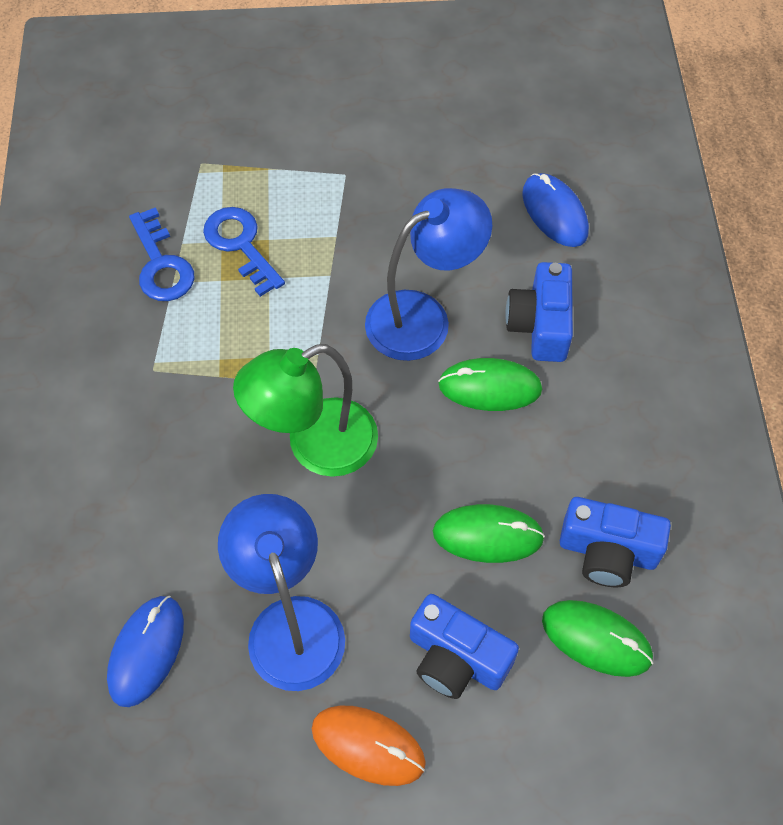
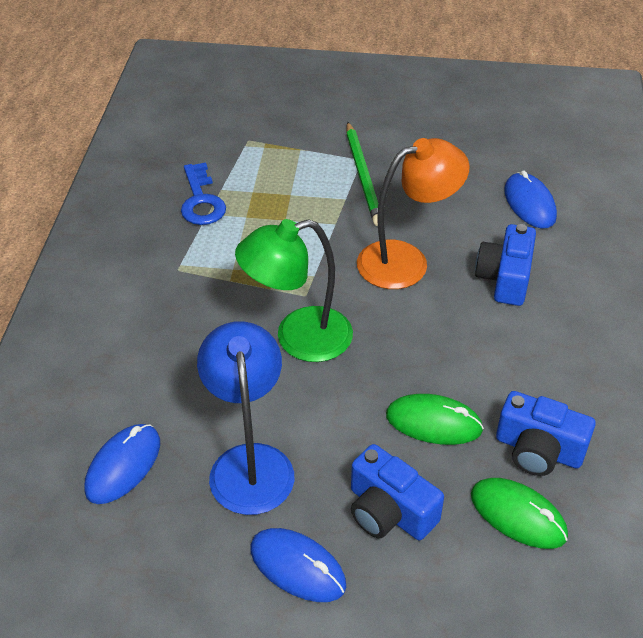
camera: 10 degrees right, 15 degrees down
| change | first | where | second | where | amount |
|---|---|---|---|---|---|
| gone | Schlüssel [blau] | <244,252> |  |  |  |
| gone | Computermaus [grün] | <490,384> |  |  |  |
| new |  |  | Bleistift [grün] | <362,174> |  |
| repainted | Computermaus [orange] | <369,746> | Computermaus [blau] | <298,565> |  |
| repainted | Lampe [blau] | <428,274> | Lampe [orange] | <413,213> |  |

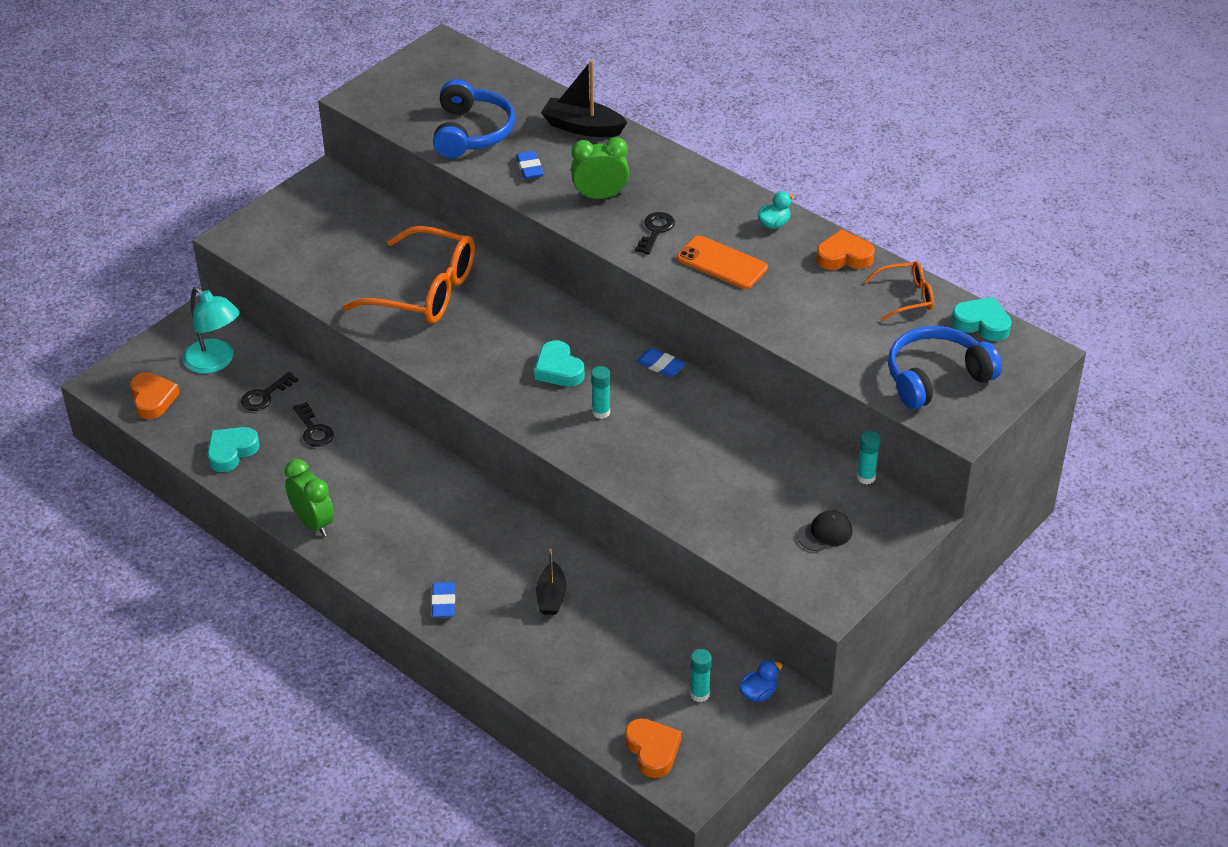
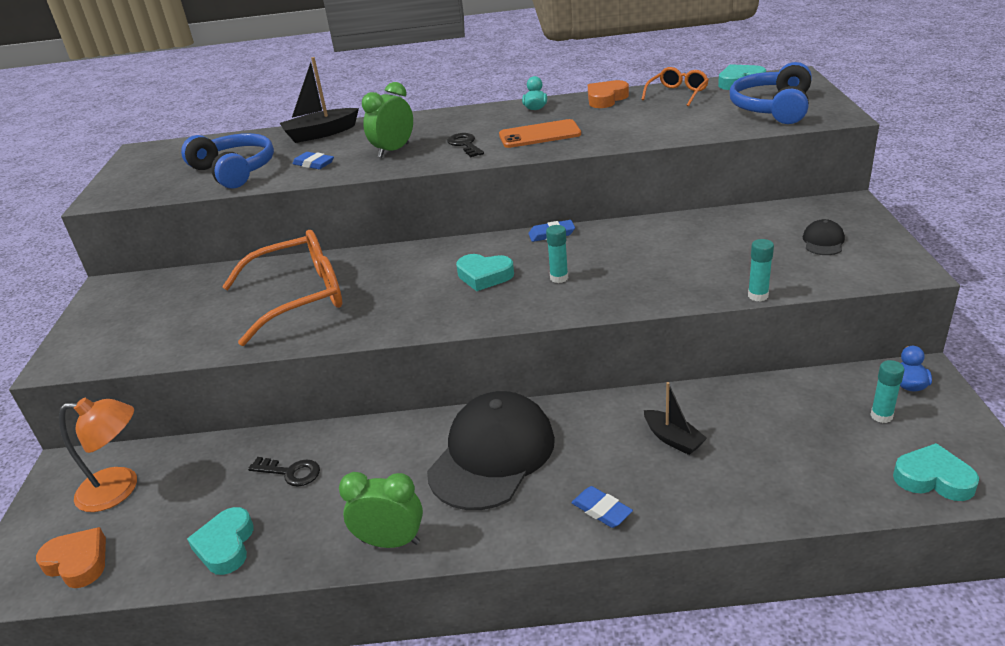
camera: 40 degrees left, 10 degrees down
| change | first | where | second | where | amount |
|---|---|---|---|---|---|
| gone | Schlüssel [schwarz] | <269,391> |  |  |  |
| new |  |  | Kappe [schwarz] | <491,450> |  |
| shifted | Klebestift [türkis] | <869,457> |  | <761,270> |  |
| repainted | Lampe [türkis] | <211,330> | Lampe [orange] | <98,455> |  |
| repainted | Herz [orange] | <653,748> | Herz [türkis] | <936,472> |  |

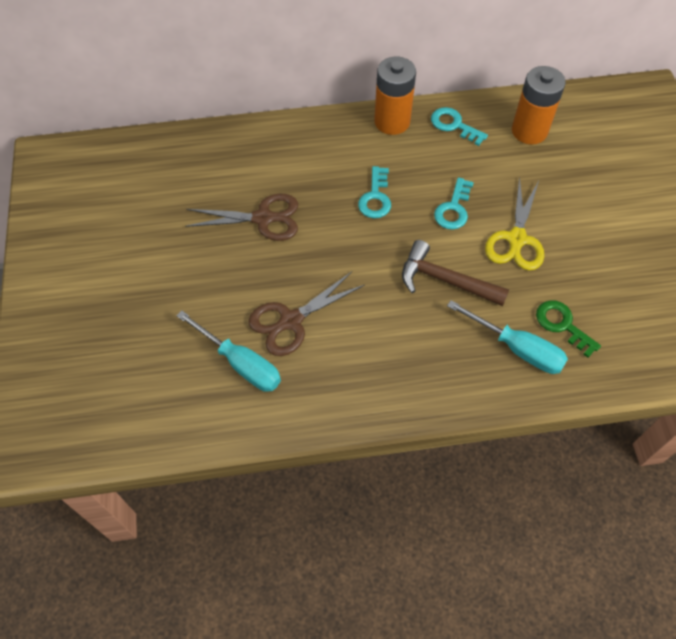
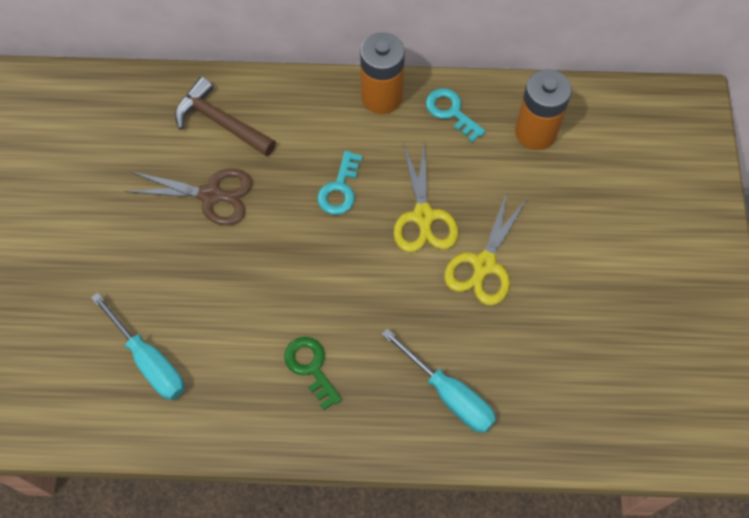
camera: 10 degrees right, 5 degrees up
| change | first | where | second | where | amount |
|---|---|---|---|---|---|
| gone | Schere [braun] | <306,314> |  |  |  |
| shifted | Hammer [braun] | <455,273> |  | <225,117> |  |
| shifted | Schlüssel [grün] | <568,329> |  | <313,373> |  |
| swapped | Schlüssel [türkis] | <454,204> | Schere [gelb] | <425,196> |  |

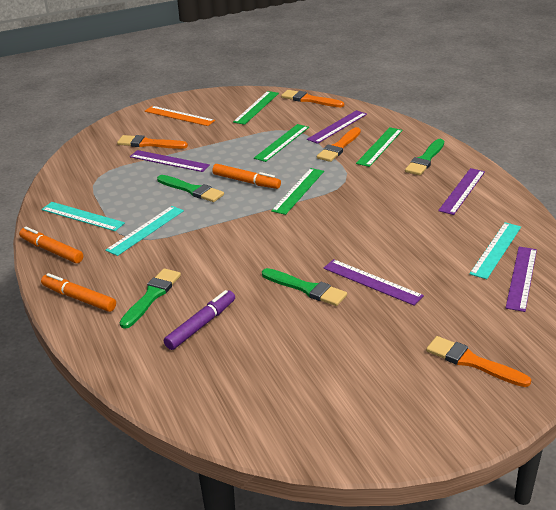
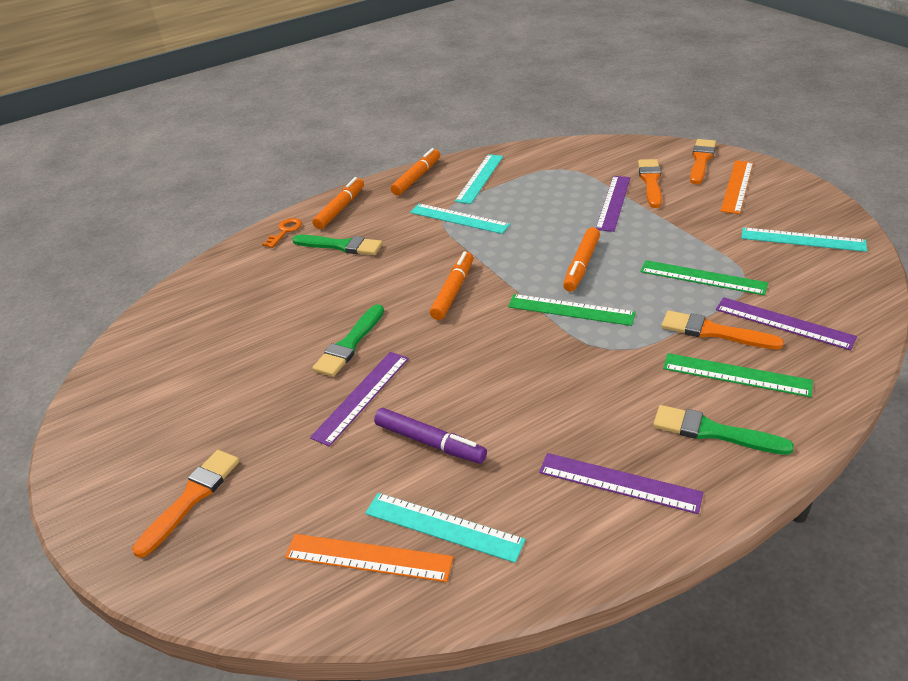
camera: 85 degrees right, 5 degrees up
| change | first | where | second | where | amount |
|---|---|---|---|---|---|
| gone | Pinsel [grün] | <190,188> |  |  |  |
| new |  |  | Schlüssel [orange] | <282,233> |  |
| new |  |  | Filzstift [orange] | <451,285> |  |
| shifted | Filzstift [lila] | <199,320> |  | <430,436> |  |
| shifted | Pinsel [orange] | <312,98> |  | <703,161> |  |
| repainted | Lineal [grün] | <256,108> | Lineal [türkis] | <804,239> |  |
| repainted | Lineal [lila] | <521,279> | Lineal [orange] | <369,558> |  |

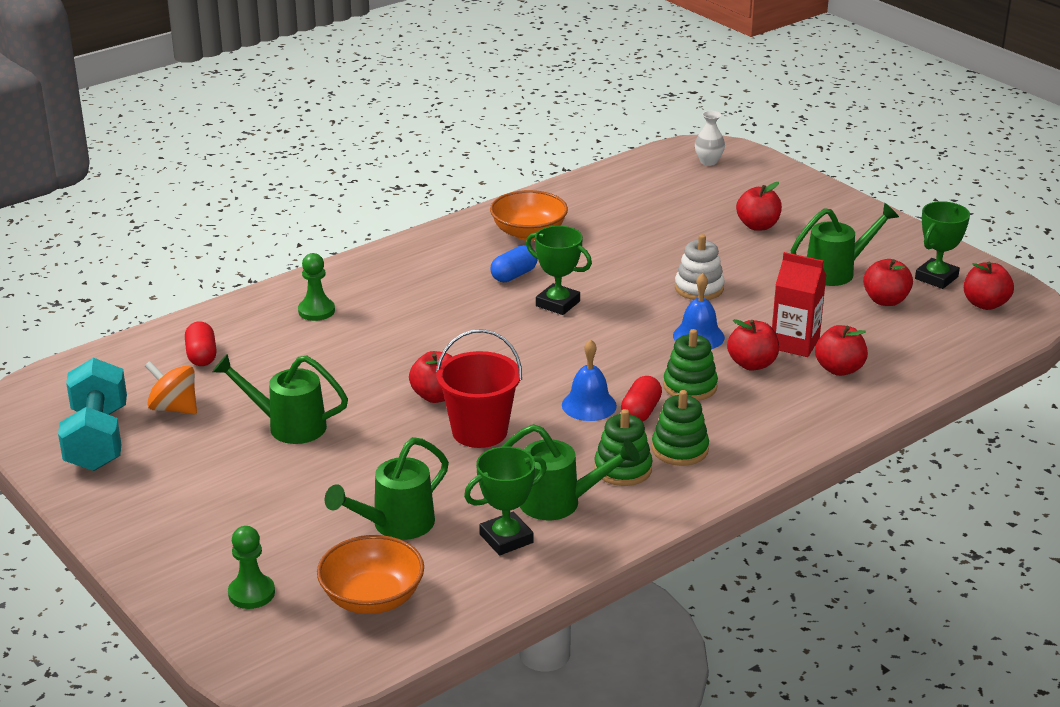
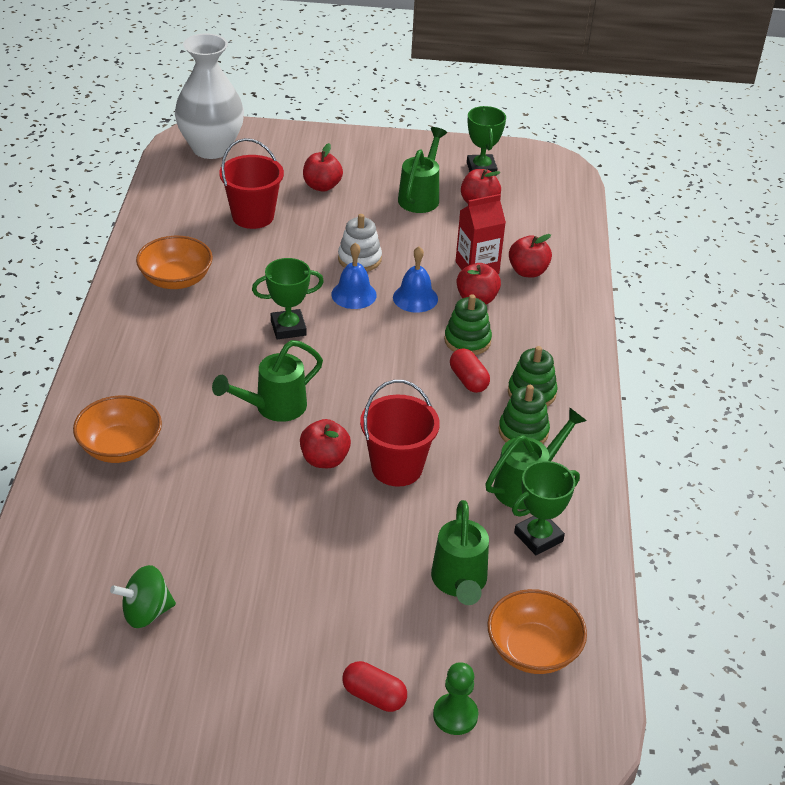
camera: 50 degrees left, 10 degrees up
| change | first | where | second | where | amount |
|---|---|---|---|---|---|
| gone | Hantel [türkis] | <92,414> |  |  |  |
| gone | Kapsel [blau] | <513,263> |  |  |  |
| gone | Apfel [rot] | <989,286> |  |  |  |
| new |  |  | Eimer [rot] | <251,183> |  |
| shifted | Kapsel [rot] | <201,343> |  | <374,686> |  |
| shifted | Gießkanne [grün] | <280,399> |  | <267,381> |  |
| shifted | Glocke [blau] | <589,380> |  | <354,276> |  |
| swapped | Bauer [grün] | <316,287> | Schüssel [orange] | <117,429> |  |
| repainted | Kreisel [orange] | <171,387> | Kreisel [grün] | <143,596> |  |
| rotated | Pokal [grün] | <505,500> |  | <546,508> | 45 degrees clockwise |
| scaled | Vase [weiß] | <710,138> |  | <209,96> | x2.42 |

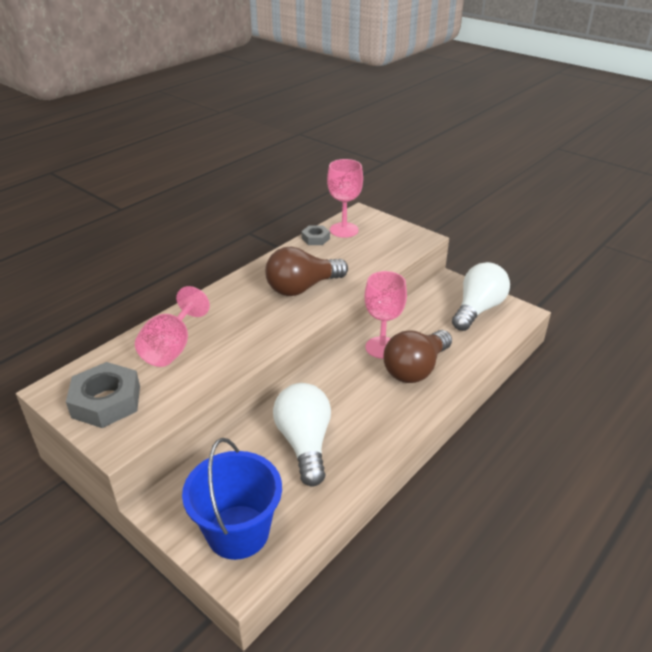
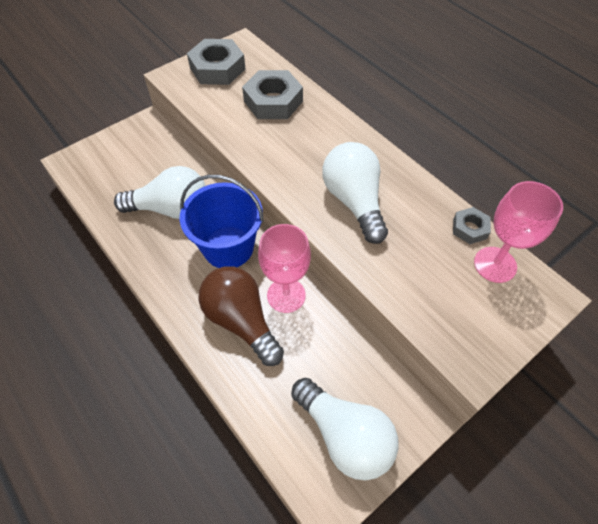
camera: 100 degrees right, 20 degrees up
| change | first | where | second | where | amount |
|---|---|---|---|---|---|
| shifted | Eimer [blau] | <232,499> |  | <222,221> |  |
| swapped | Kelch [rosa] | <172,326> | Sechskantmutter [grau] | <272,94> |  |
| repainted | Glühbirne [braun] | <306,271> | Glühbirne [weiß] | <355,193> |  |

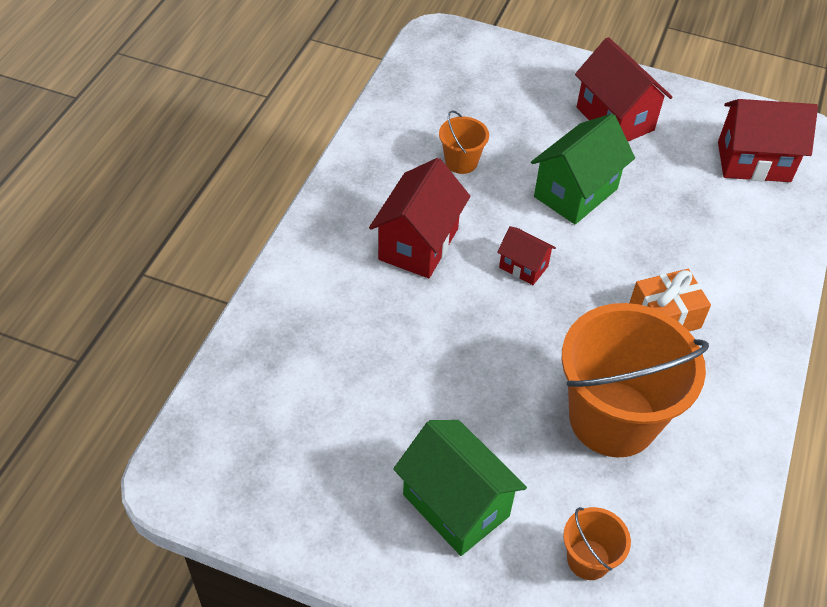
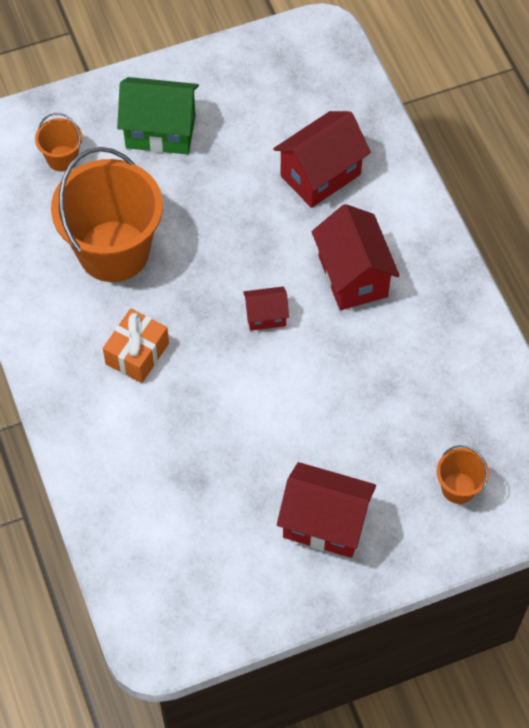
camera: 140 degrees right, 10 degrees up
| change | first | where | second | where | amount |
|---|---|---|---|---|---|
| gone | Haus [grün] | <583,169> |  |  |  |
| shifted | Eimer [orange] | <464,142> |  | <463,474> |  |
| shifted | Haus [rot] | <768,140> |  | <322,159> |  |

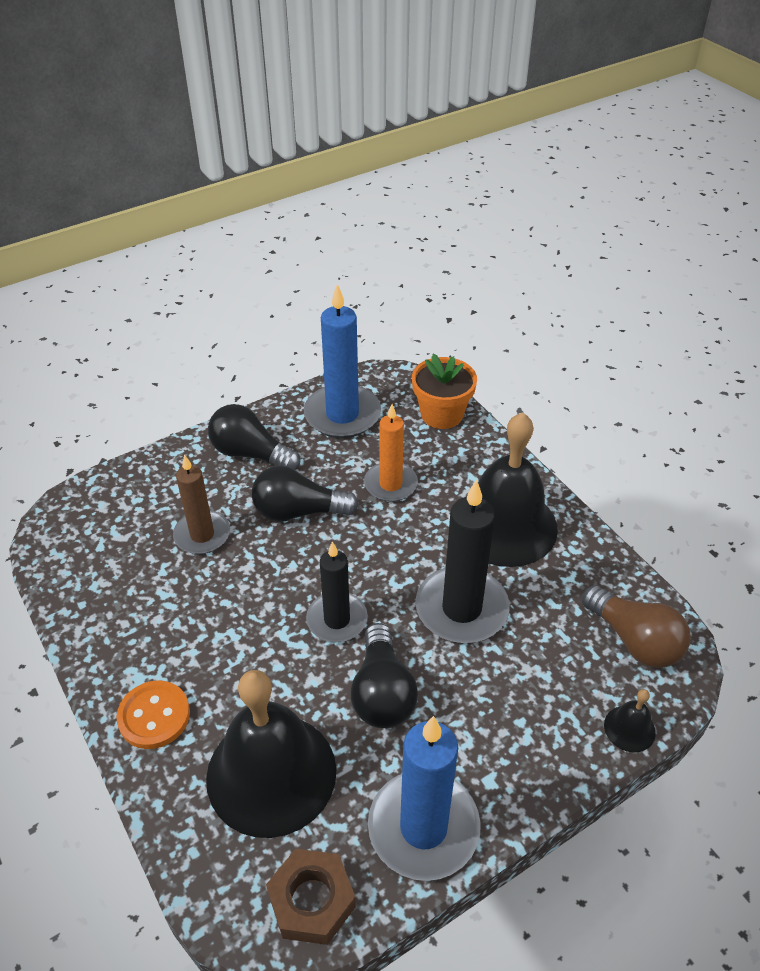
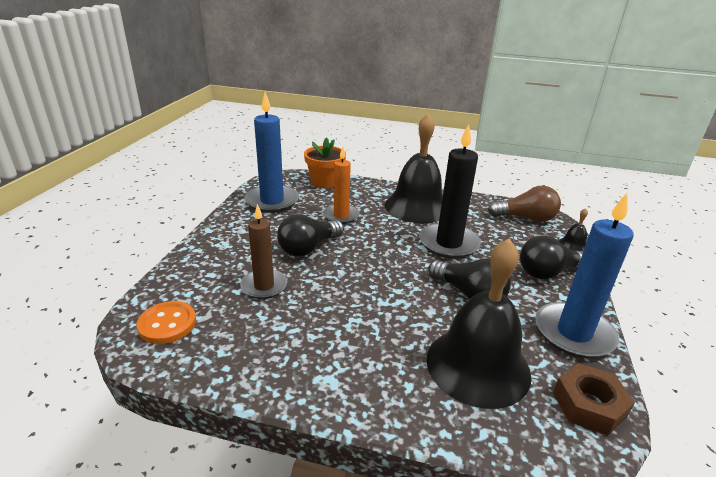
camera: 45 degrees left, 15 degrees down
| change | first | where | second | where | amount |
|---|---|---|---|---|---|
| gone | Kerze [schwarz] | <337,591> |  |  |  |
| shifted | Knopf [orange] | <153,715> |  | <166,322> |  |
| shifted | Glühbirne [schwarz] | <254,437> |  | <551,257> |  |

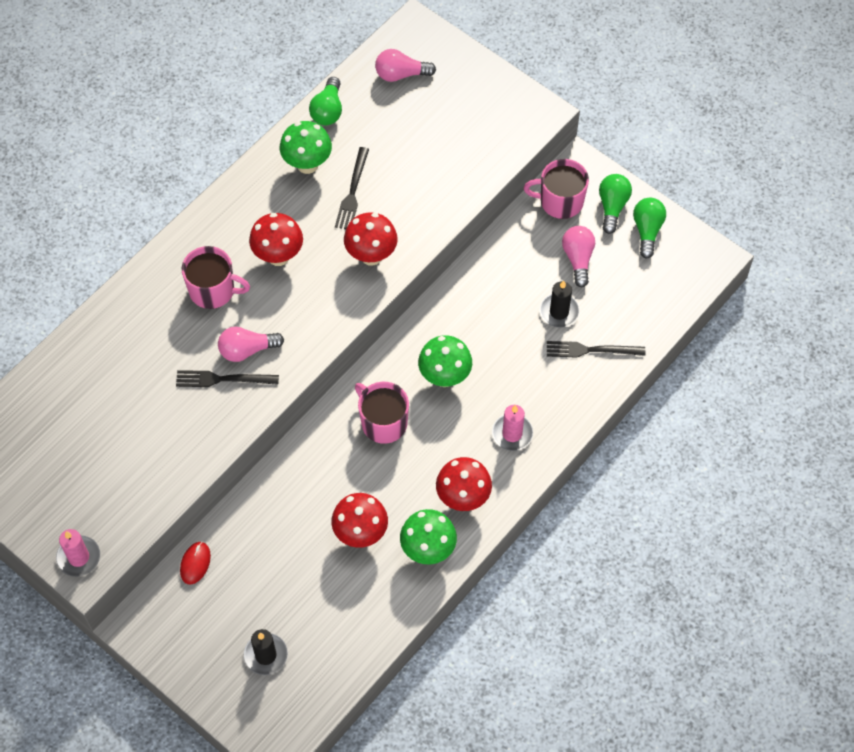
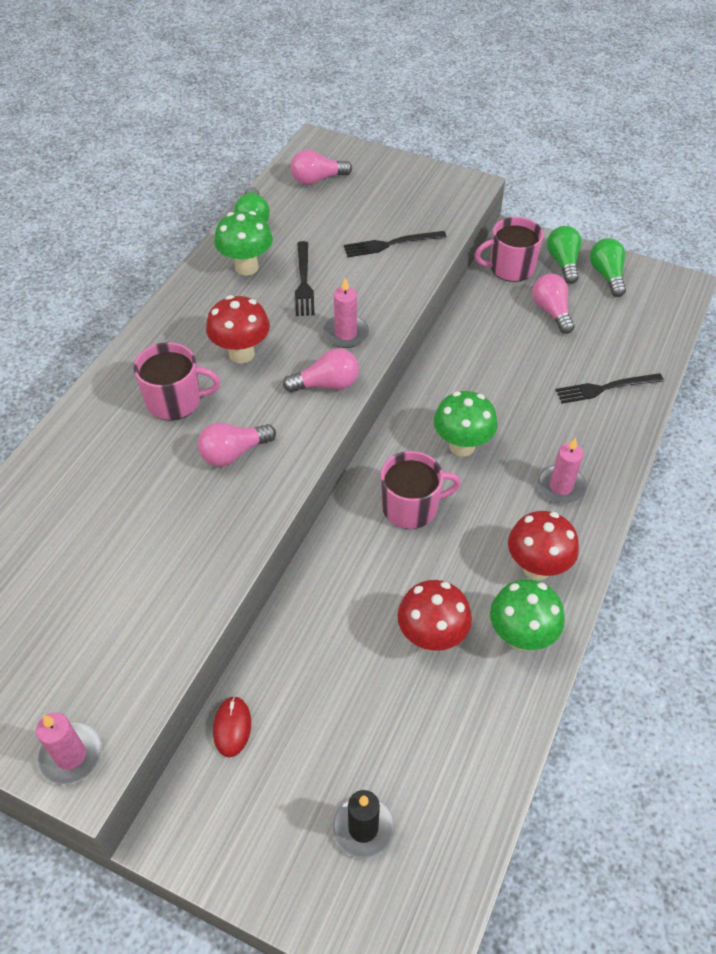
camera: 15 degrees left, 10 degrees down
| change | first | where | second | where | amount |
|---|---|---|---|---|---|
| gone | Kerze [schwarz] | <560,304> |  |  |  |
| new |  |  | Glühbirne [rosa] | <321,370> |  |
| shifted | Gabel [schwarz] | <227,378> |  | <395,244> |  |
| swapped | Pilz [rot] | <371,239> | Kerze [rosa] | <346,313> |  |
| rotated | Tasse [rosa] | <382,413> |  | <421,490> | 135 degrees clockwise |

